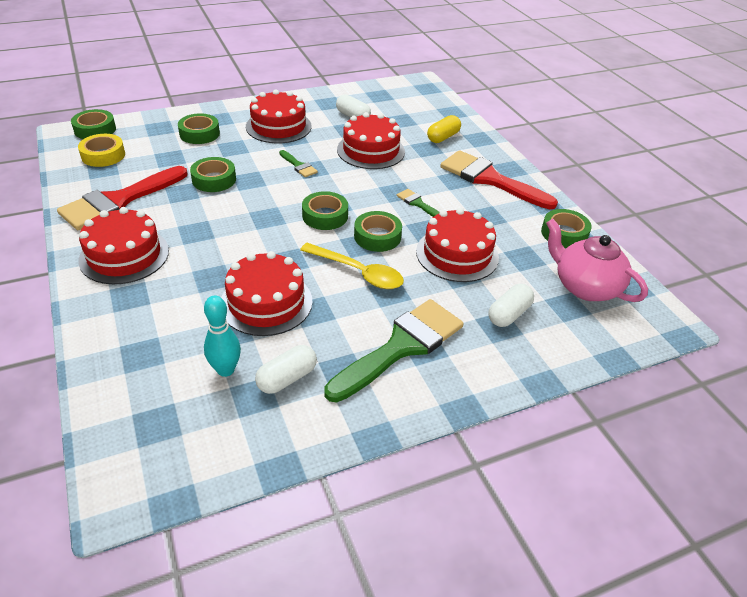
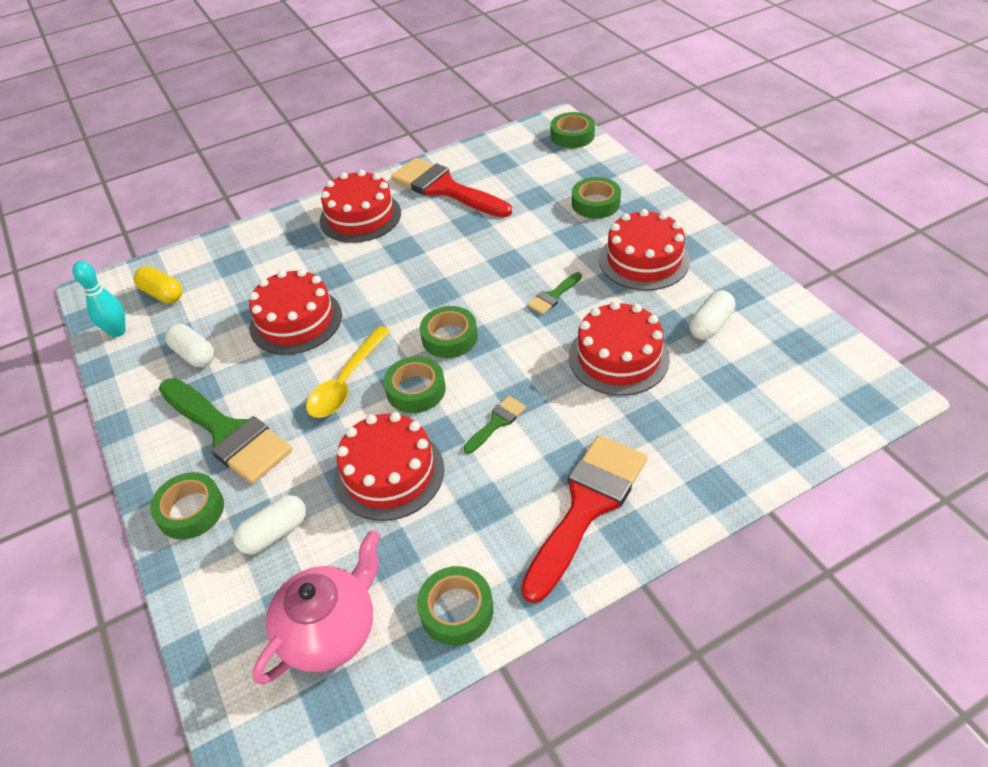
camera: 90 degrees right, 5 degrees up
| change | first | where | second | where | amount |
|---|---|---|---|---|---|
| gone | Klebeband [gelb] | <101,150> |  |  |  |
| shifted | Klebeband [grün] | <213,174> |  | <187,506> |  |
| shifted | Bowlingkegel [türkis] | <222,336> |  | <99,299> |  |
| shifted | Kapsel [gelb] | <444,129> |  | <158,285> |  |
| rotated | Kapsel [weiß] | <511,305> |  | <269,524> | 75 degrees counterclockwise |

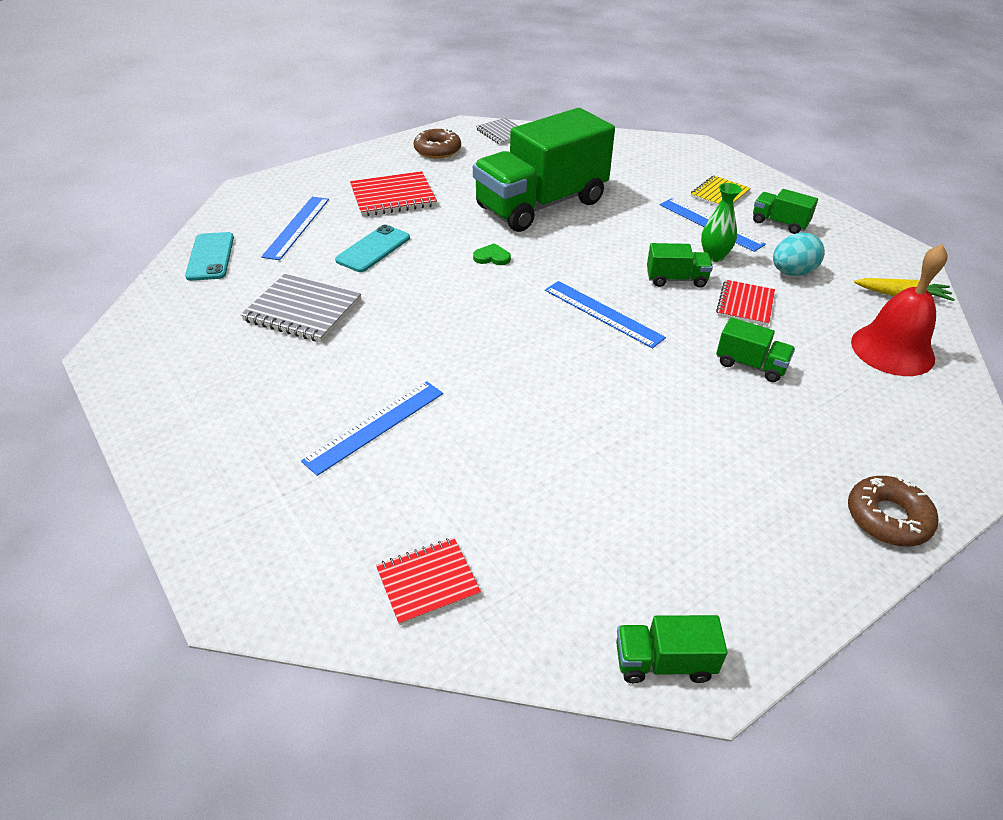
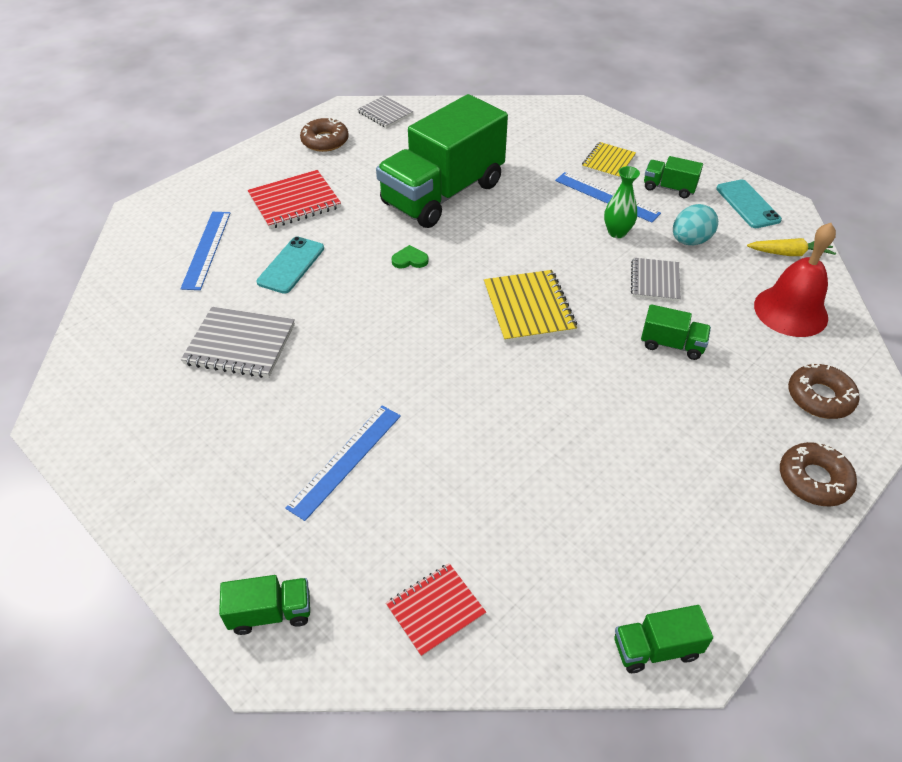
camera: 10 degrees left, 5 degrees up
| change | first | where | second | where | amount |
|---|---|---|---|---|---|
| new |  |  | Donut [braun] | <823,391> |  |
| shifted | Handy [türkis] | <209,256> |  | <749,203> |  |
| shifted | Lastwagen [grün] | <680,265> |  | <264,605> |  |
| swapped | Lineal [blau] | <605,315> | Notizbuch [gelb] | <530,306> |  |
| repainted | Notizbuch [rot] | <745,303> | Notizbuch [grau] | <656,279> |  |

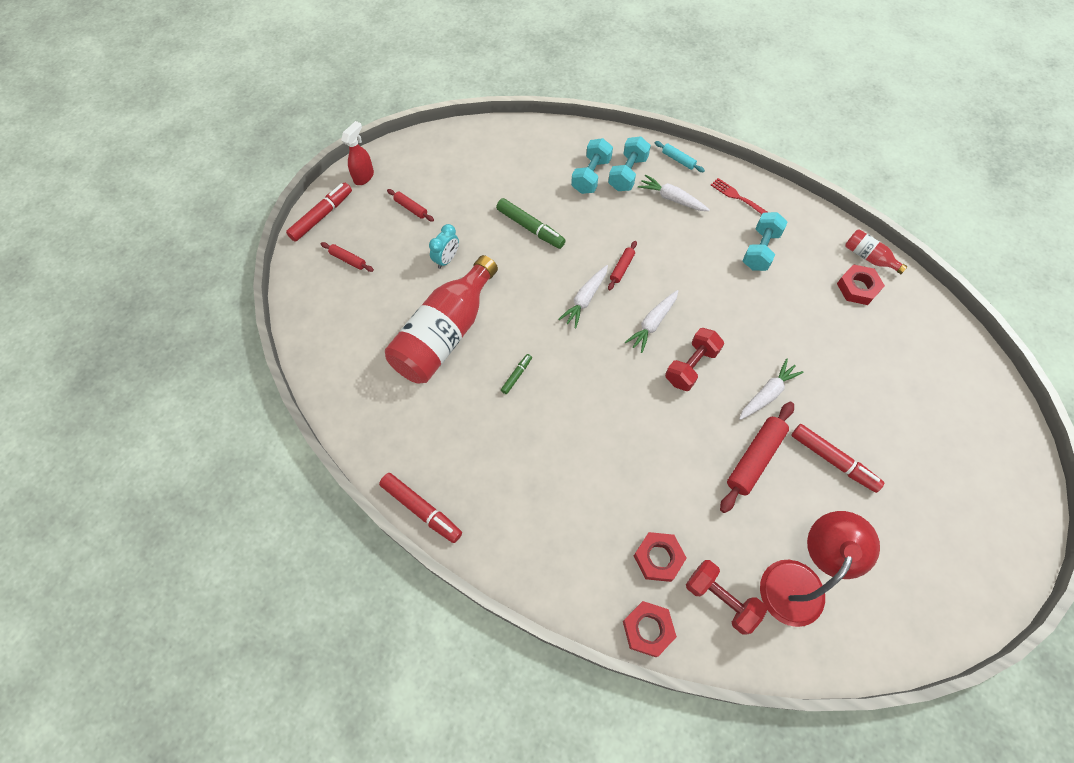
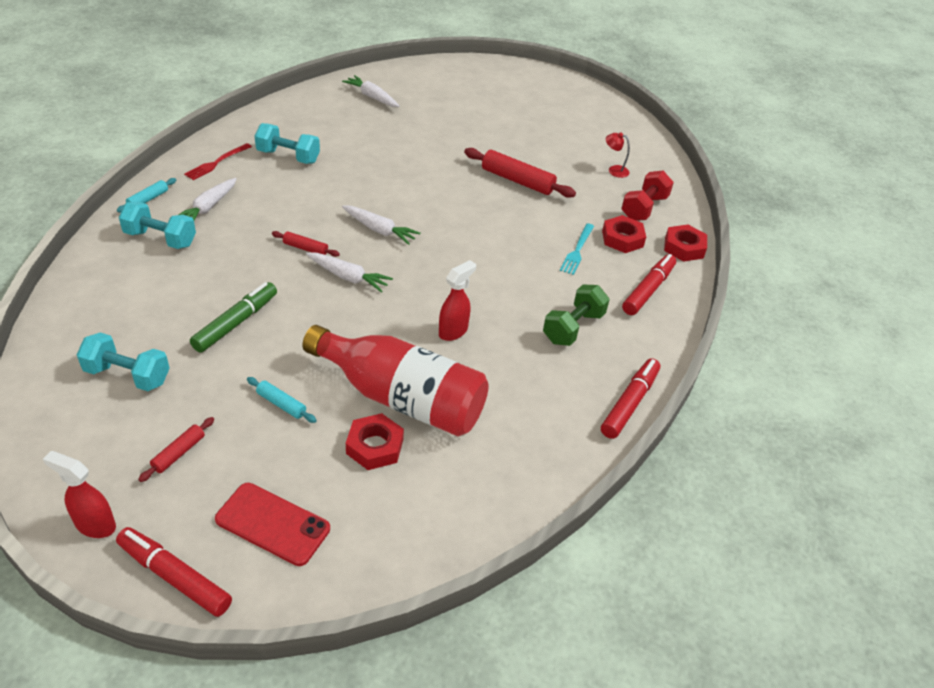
camera: 100 degrees left, 20 degrees down
| change | first | where | second | where | amount |
|---|---|---|---|---|---|
| gone | Hantel [rot] | <694,359> |  |  |  |
| gone | Flasche [rot] | <876,251> |  |  |  |
| new |  |  | Hantel [grün] | <576,315> |  |
| new |  |  | Gabel [türkis] | <577,249> |  |
| shifted | Hantel [türkis] | <592,166> |  | <123,362> |  |
| shifted | Karotte [weiß] | <771,389> |  | <370,91> |  |
| shifted | Filzstift [rot] | <837,458> |  | <649,284> |  |
| shifted | Sechskantmutter [rot] | <861,284> |  | <375,441> |  |
| swapped | Nudelholz [rot] | <347,257> | Handy [rot] | <272,524> |  |
| swapped | Wecker [türkis] | <444,246> | Nudelholz [türkis] | <282,400> |  |
| swapped | Filzstift [grün] | <516,374> | Sprühflasche [rot] | <457,300> |  |
| scaled | Lampe [rot] | <820,569> |  | <618,155> | x0.41 |

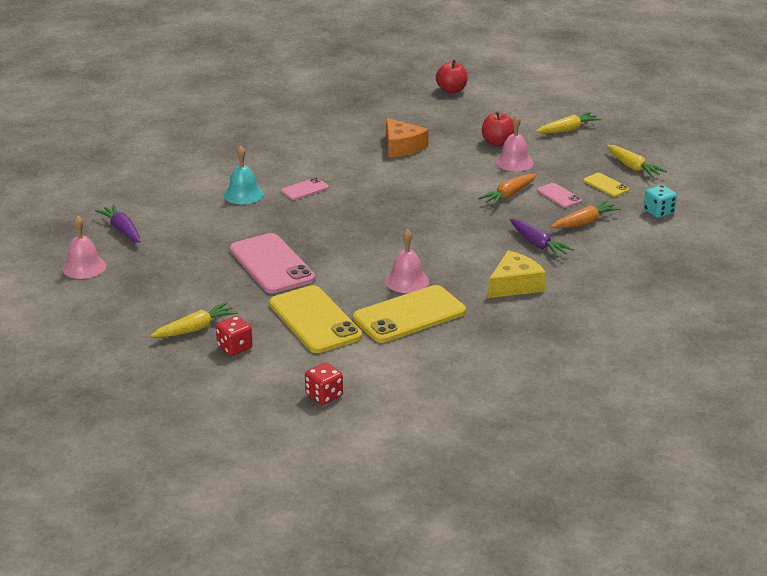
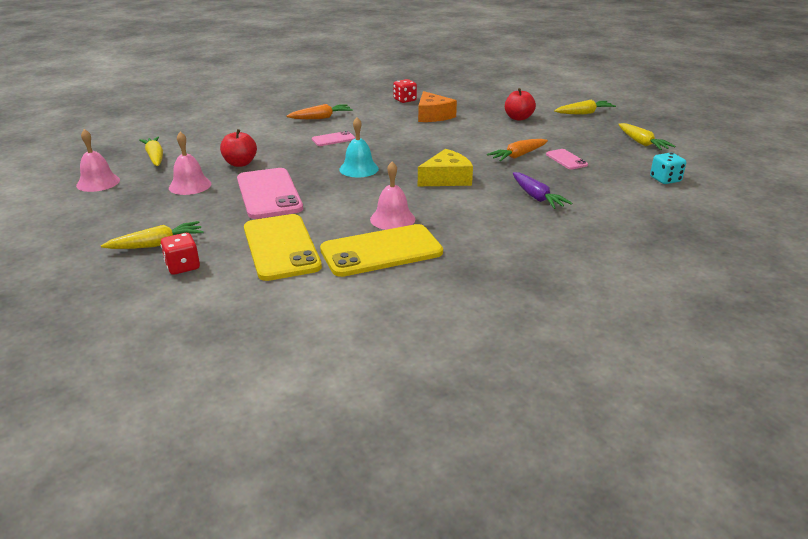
camera: 10 degrees right, 0 degrees up
| change | first | where | second | where | amount |
|---|---|---|---|---|---|
| gone | Handy [gelb] | <606,185> |  |  |  |
| shifted | Glocke [türkis] | <244,175> |  | <359,147> |  |
| shifted | Spielwürfel [rot] | <324,383> |  | <405,91> |  |
| shifted | Apfel [rot] | <452,76> |  | <238,148> |  |
| shifted | Käse [gelb] | <517,274> |  | <445,167> |  |
| shifted | Glocke [rosa] | <514,143> |  | <190,163> |  |
| shifted | Karotte [orange] | <586,214> |  | <320,111> |  |
| repainted | Karotte [lila] | <118,223> | Karotte [gelb] | <151,151> |  |

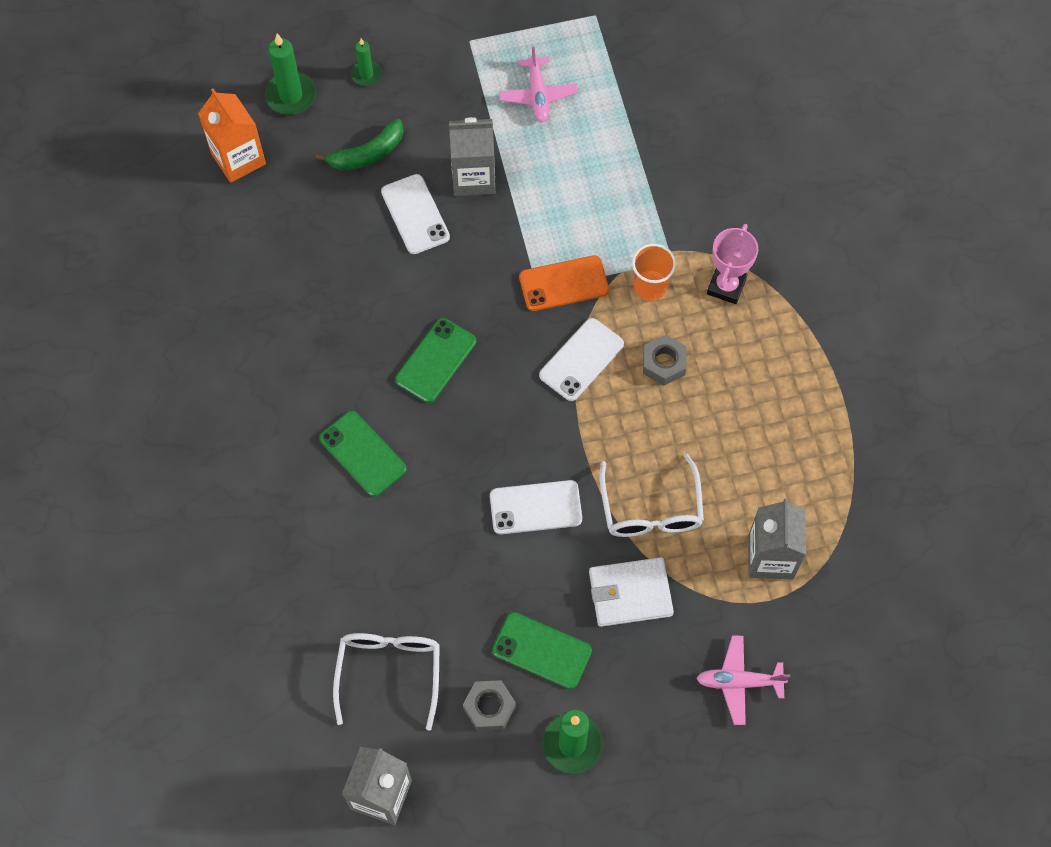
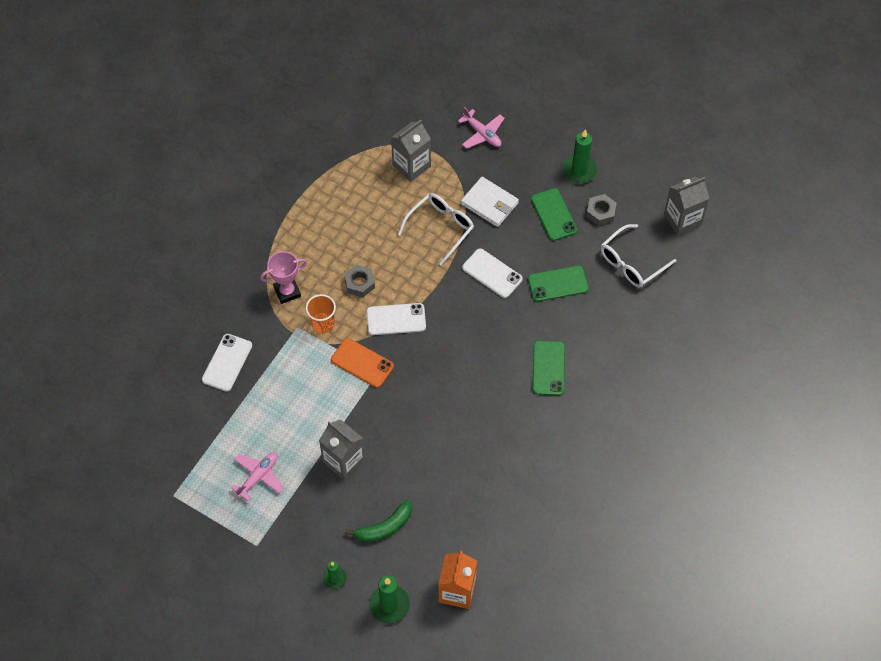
camera: 135 degrees left, 5 degrees down
| change | first | where | second | where | amount |
|---|---|---|---|---|---|
| shifted | Handy [weiß] | <415,214> |  | <227,363> |  |
| shifted | Handy [grün] | <435,360> |  | <558,283> |  |
| rotated | Banane [grün] | <359,144> |  | <378,521> | 135 degrees clockwise |

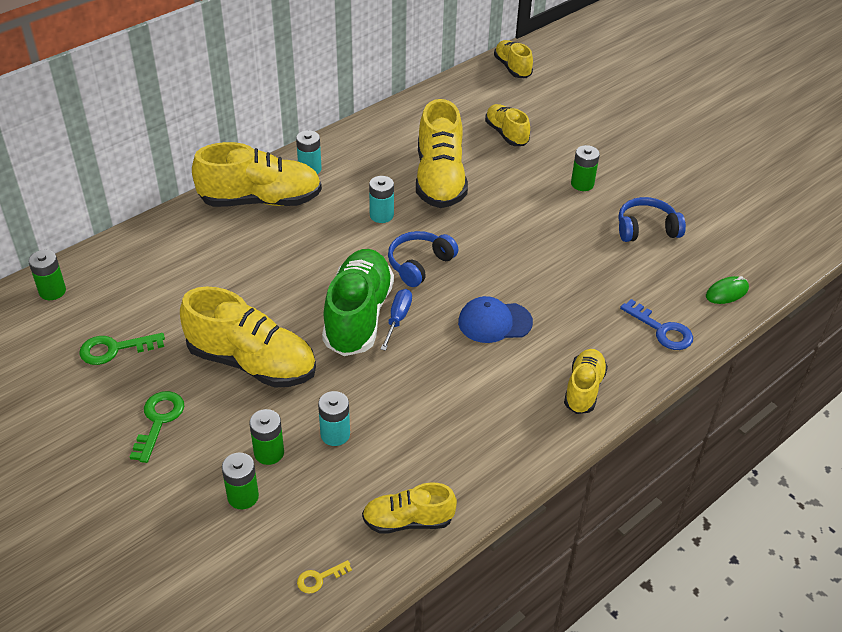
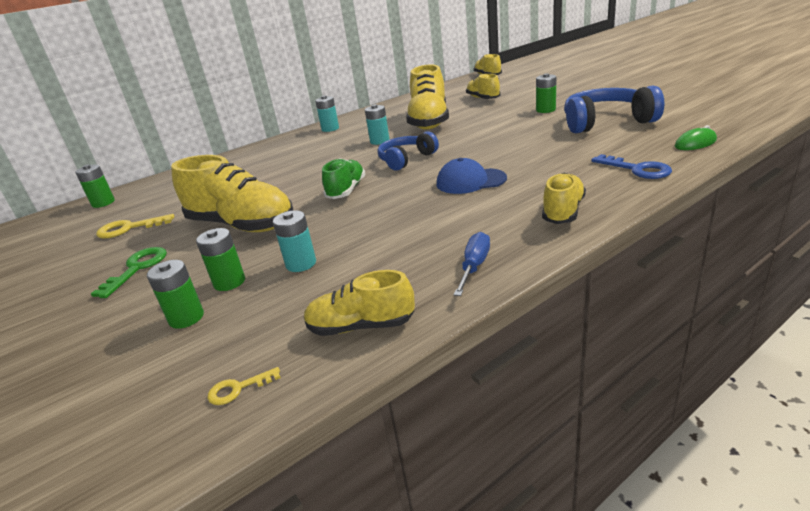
camera: 10 degrees right, 15 degrees down
| change | first | where | second | where | amount |
|---|---|---|---|---|---|
| gone | Schuh [gelb] | <257,174> |  |  |  |
| shifted | Schraubenzieher [blau] | <396,320> |  | <472,264> |  |
| repainted | Schlüssel [grün] | <122,349> | Schlüssel [gelb] | <135,226> |  |
| scaled | Schuh [grün] | <358,302> |  | <343,178> | x0.57 |
| scaled | Kopfhörer [blau] | <652,219> |  | <614,109> | x1.56 |

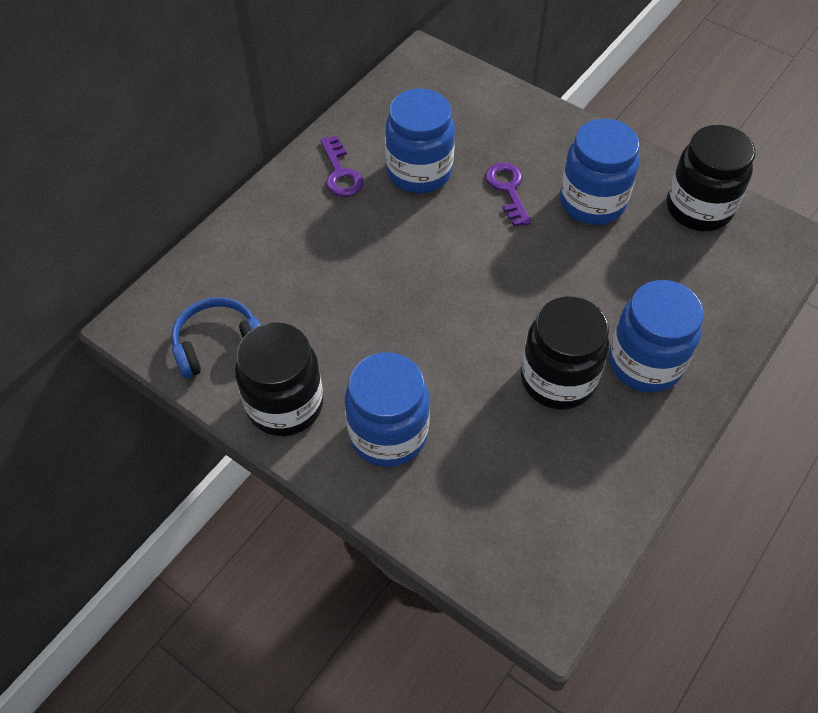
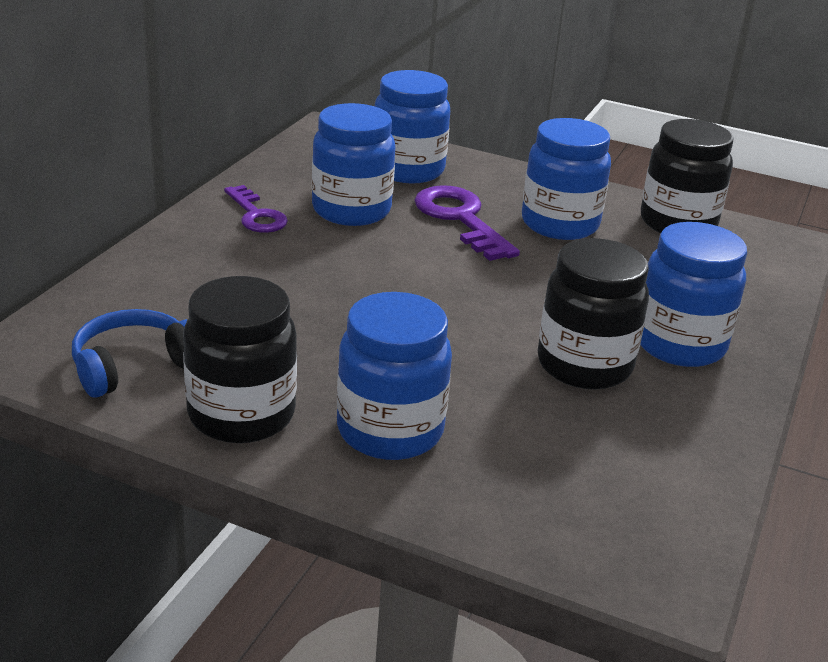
camera: 15 degrees left, 25 degrees down
| change | first | where | second | where | amount |
|---|---|---|---|---|---|
| new |  |  | Einmachglas [blau] | <412,126> |  |
| scaled | Schlüssel [lila] | <508,194> |  | <467,223> | x1.53 |

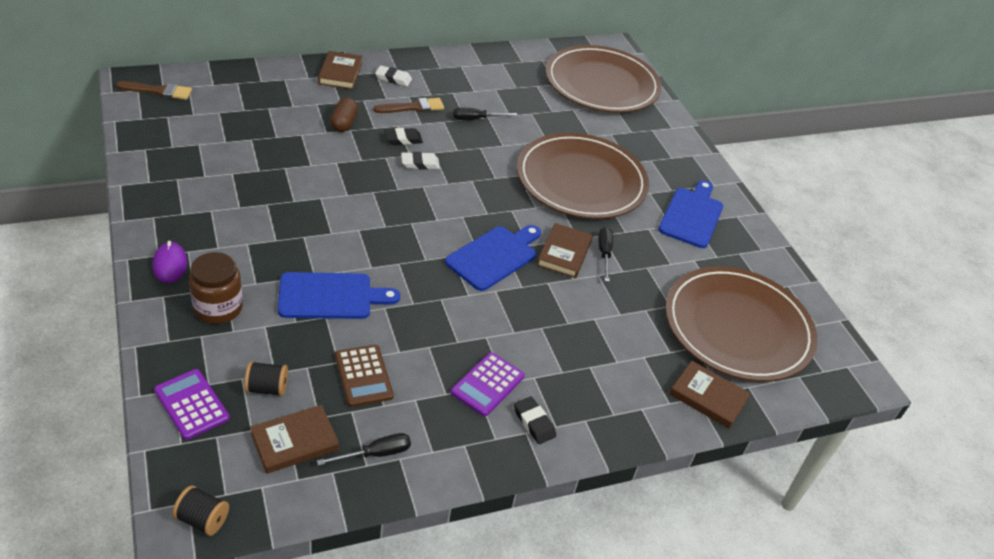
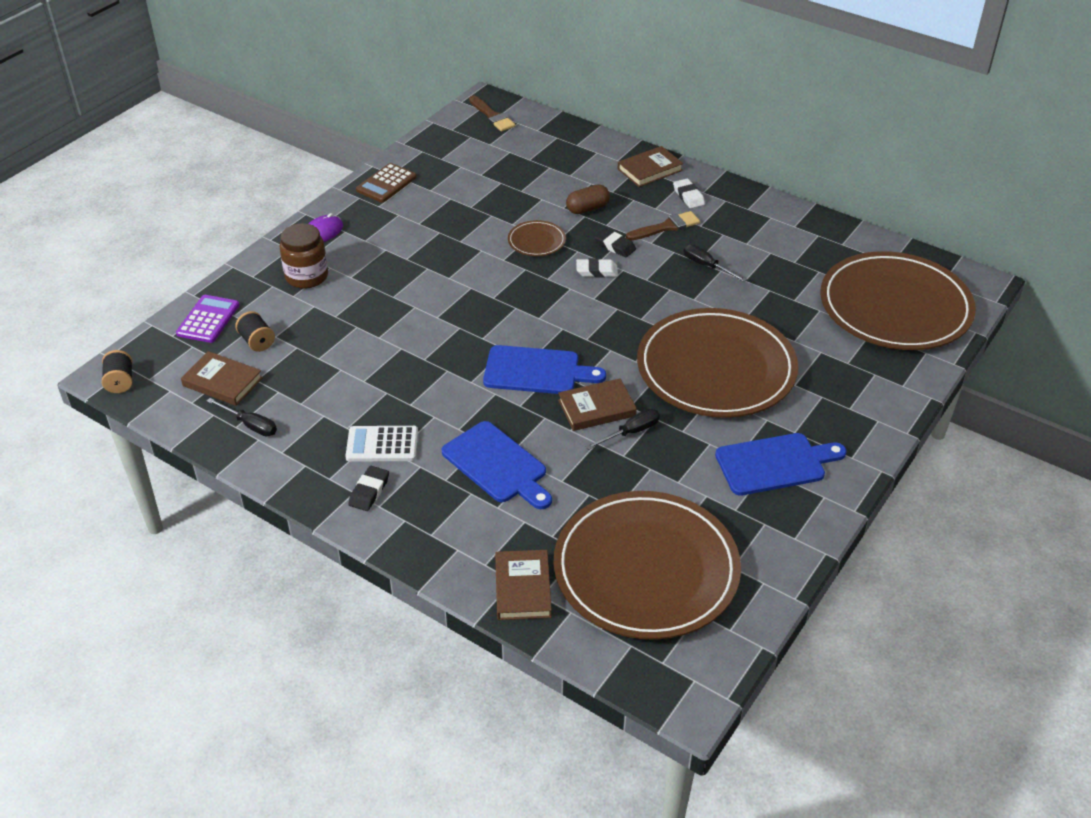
camera: 60 degrees right, 0 degrees up
| change | first | where | second | where | amount |
|---|---|---|---|---|---|
| new |  |  | Teller [braun] | <537,238> |  |
| shifted | Schneidebrett [blau] | <339,295> |  | <497,465> |  |
| shifted | Taschenrechner [braun] | <364,376> |  | <386,182> |  |
| repainted | Taschenrechner [lila] | <488,384> | Taschenrechner [weiß] | <381,444> |  |
| rotated | Pinsel [braun] | <409,105> |  | <663,225> | 60 degrees counterclockwise |
| rotated | Radiergummi [weiß] | <420,161> |  | <597,267> | 45 degrees counterclockwise |

